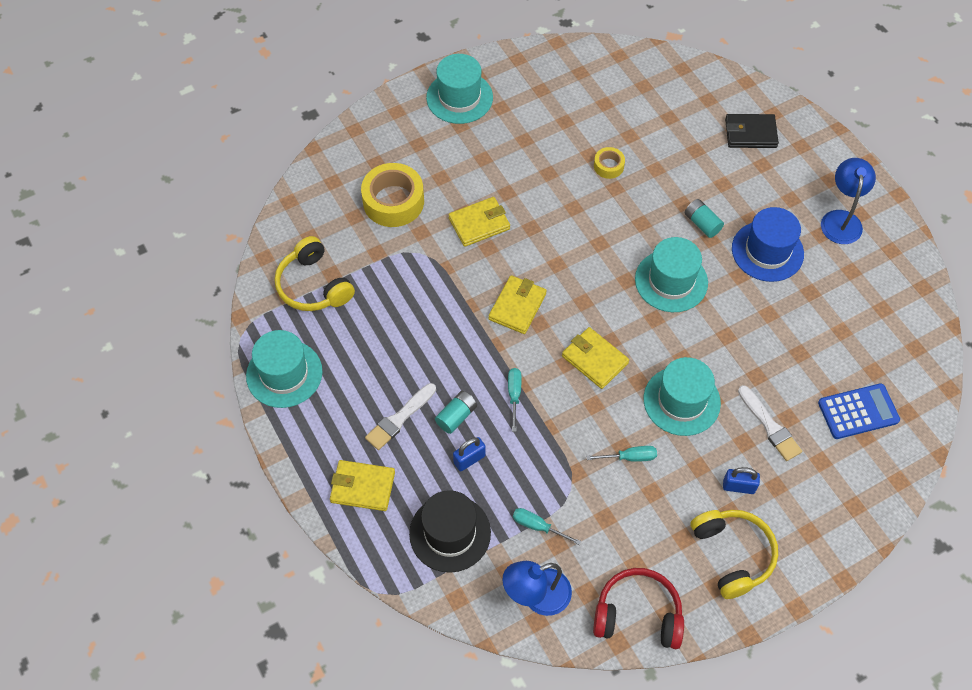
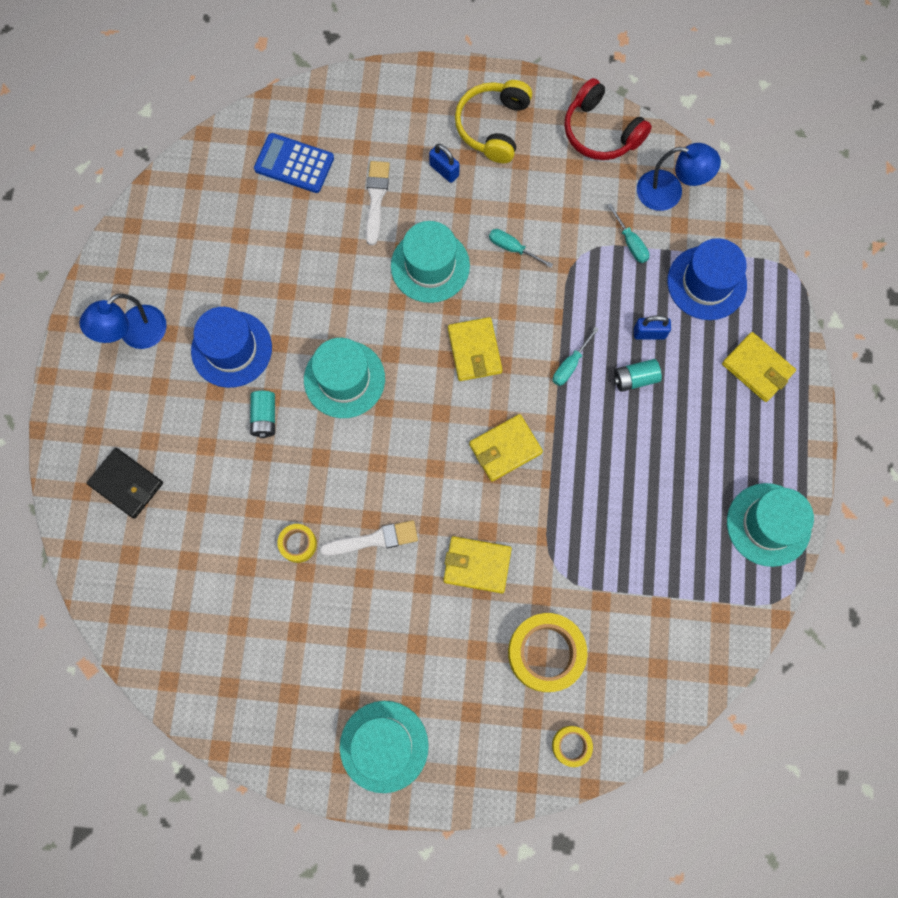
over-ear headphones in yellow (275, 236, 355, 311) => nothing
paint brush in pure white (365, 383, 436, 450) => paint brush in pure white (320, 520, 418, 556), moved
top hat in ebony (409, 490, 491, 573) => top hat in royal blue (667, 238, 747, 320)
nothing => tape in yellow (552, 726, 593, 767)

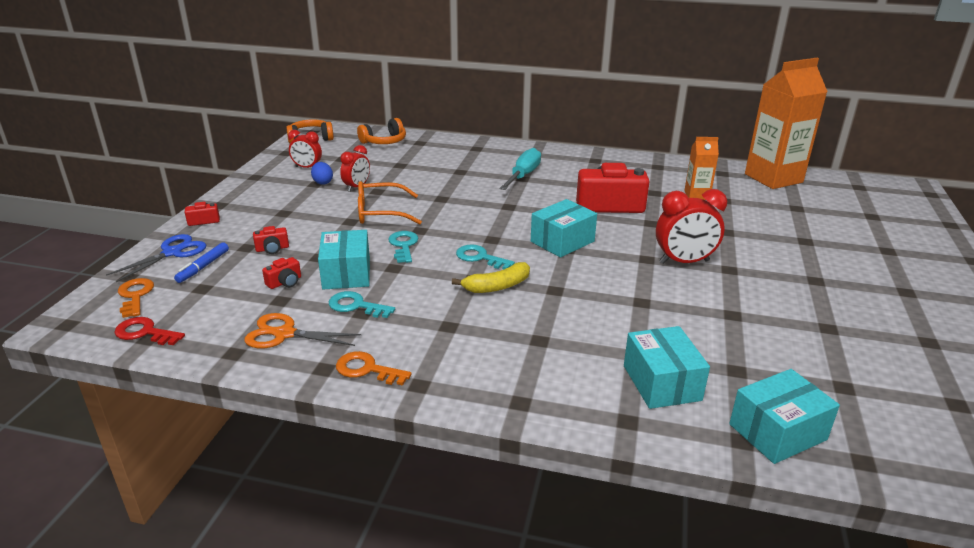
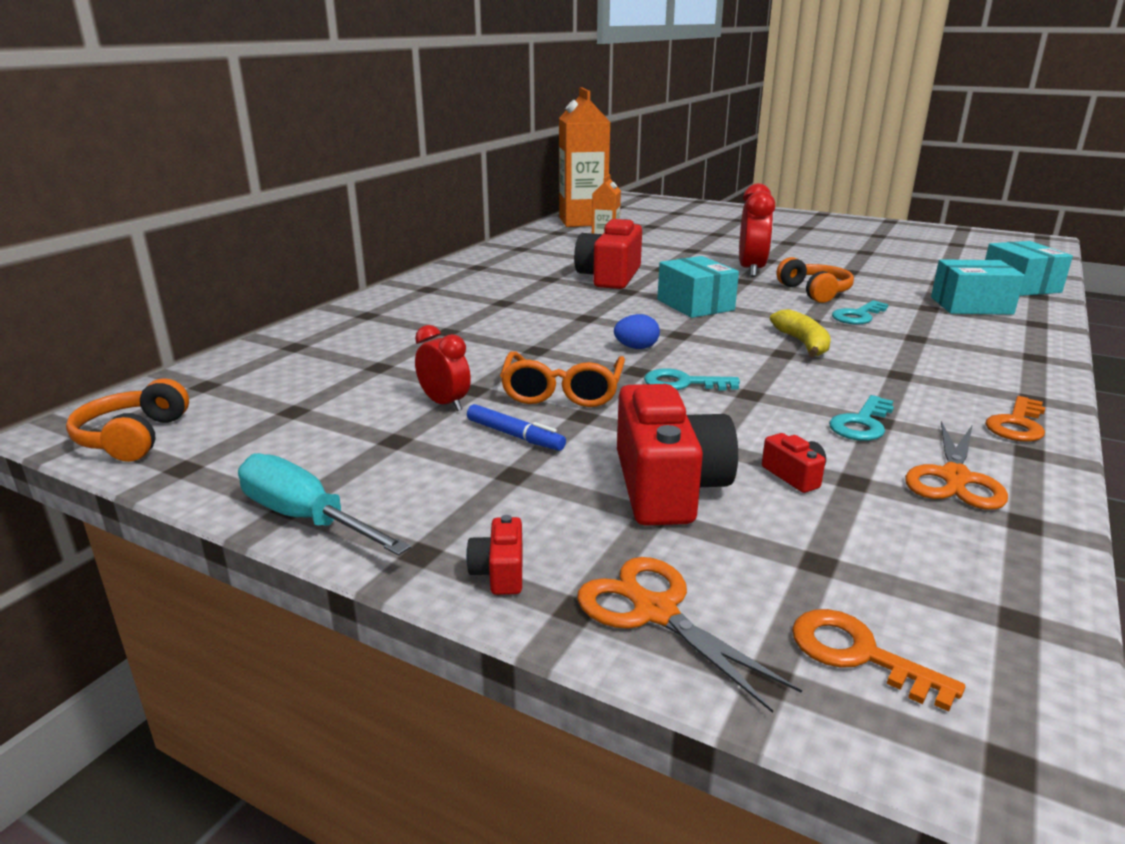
shears in royal blue (106, 234, 207, 282) => shears in orange-coloured (577, 557, 802, 713)
door key in red (114, 317, 185, 345) => nothing
door key in orange-coloured (118, 278, 154, 318) => door key in orange-coloured (792, 609, 965, 712), 45 degrees clockwise
marker pen in royal blue (174, 242, 229, 283) => marker pen in royal blue (467, 404, 566, 451), moved
camera in red (253, 226, 289, 254) => camera in red (617, 384, 738, 526), x2.30
clock in red (288, 130, 322, 168) => nothing
egg in royal blue (311, 162, 333, 185) => egg in royal blue (614, 314, 660, 349), moved
parcel in turquoise (318, 230, 370, 290) => nothing
over-ear headphones in orange-coloured (357, 118, 406, 144) => over-ear headphones in orange-coloured (776, 257, 854, 303), moved
door key in turquoise (456, 244, 515, 269) => door key in turquoise (832, 300, 889, 325), moved
flat screwdriver in turquoise (499, 148, 541, 190) => flat screwdriver in turquoise (238, 453, 411, 556), moved

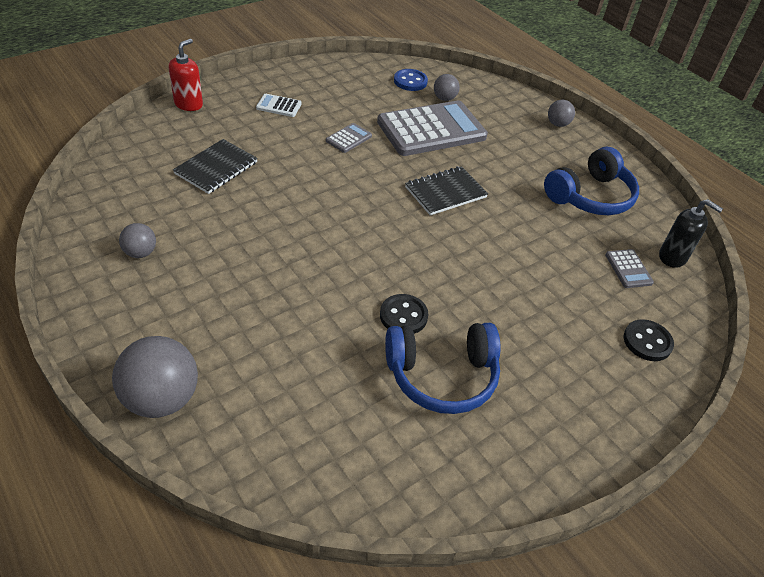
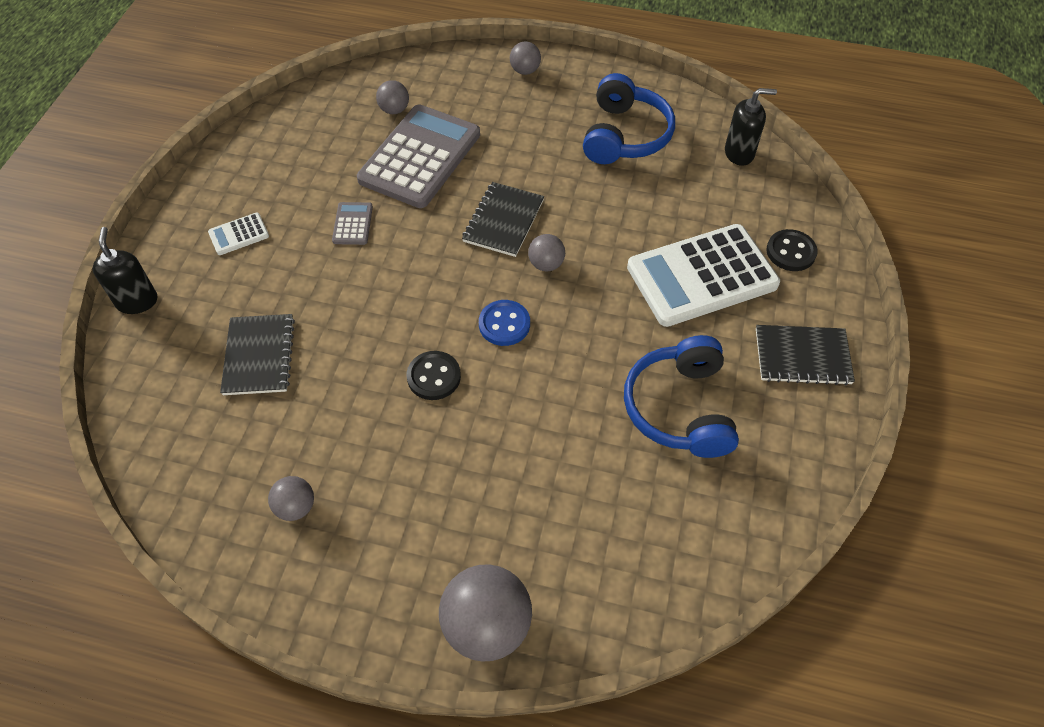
pump bottle in red (169, 39, 203, 111) => pump bottle in ebony (93, 227, 157, 314)
button in ebony (380, 294, 428, 334) => button in ebony (407, 351, 461, 400), moved
over-ear headphones in royal blue (385, 323, 501, 414) => over-ear headphones in royal blue (624, 335, 739, 458), 135 degrees clockwise
button in royal blue (394, 69, 428, 91) => button in royal blue (479, 300, 530, 346), moved
pocket calculator in gray (605, 249, 654, 288) => nothing
nothing => sphere in gray (528, 234, 565, 271)
nothing => pocket calculator in pure white (627, 224, 780, 327)
nothing => notebook in ebony (756, 325, 855, 385)

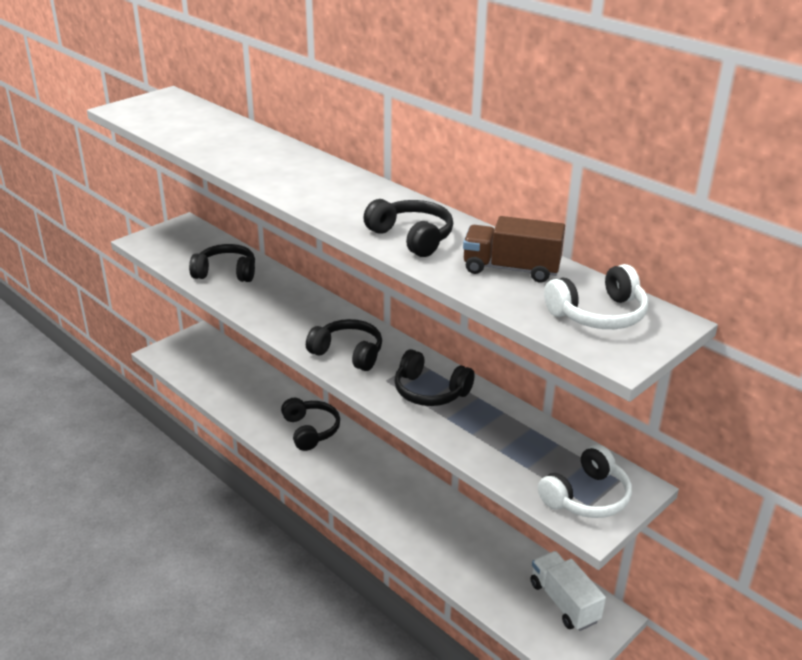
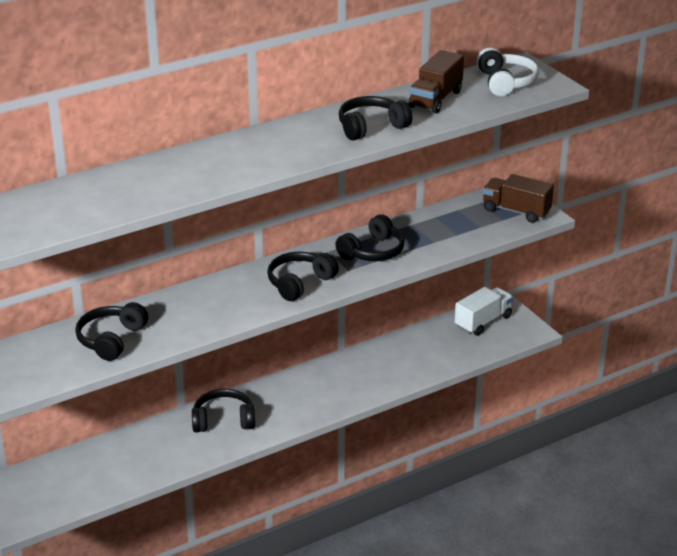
lorry in pure white (530, 551, 606, 631) => lorry in pure white (455, 287, 513, 336), 150 degrees clockwise
over-ear headphones in pure white (538, 445, 632, 518) => lorry in russet (483, 174, 554, 223)

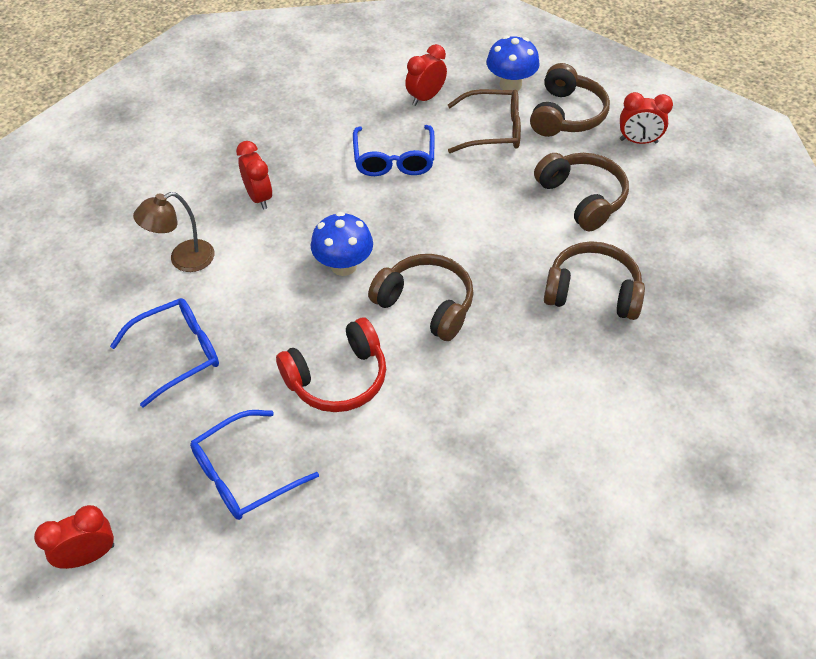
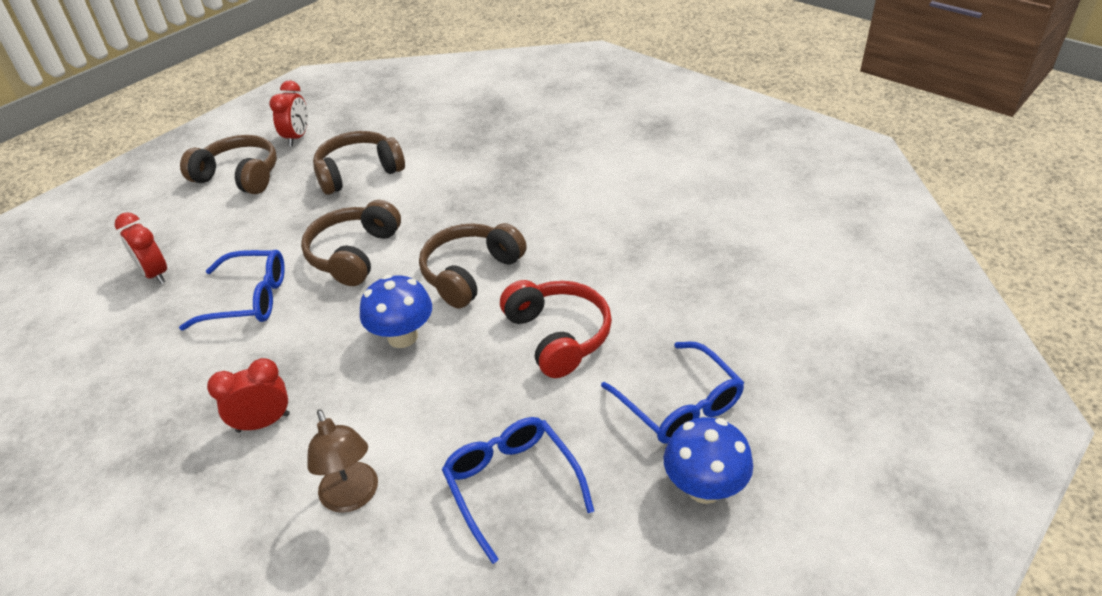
clock in red (34, 505, 114, 569) => nothing
glasses in russet (448, 89, 521, 153) => nothing
mushroom in royal blue (486, 35, 540, 91) => mushroom in royal blue (664, 417, 753, 504), moved
over-ear headphones in russet (544, 241, 645, 320) => over-ear headphones in russet (301, 200, 401, 286), moved

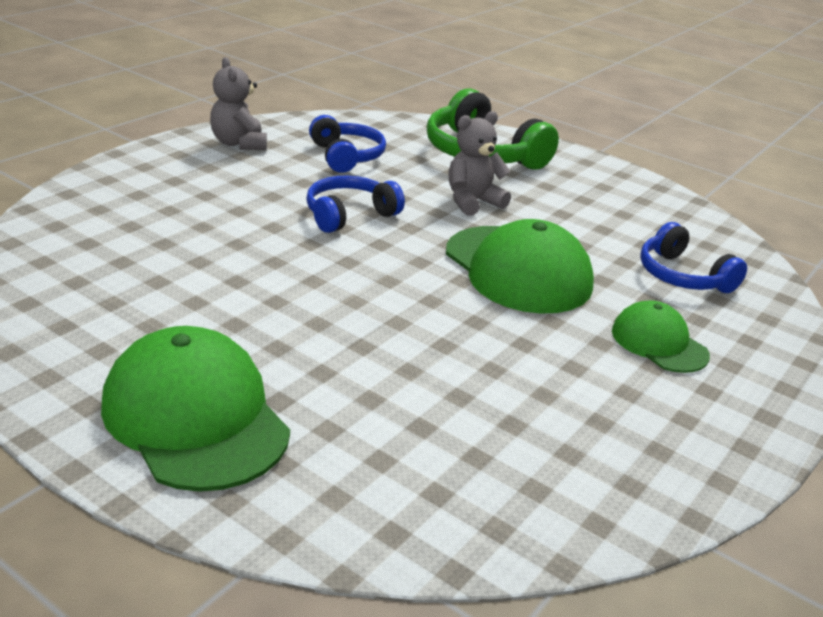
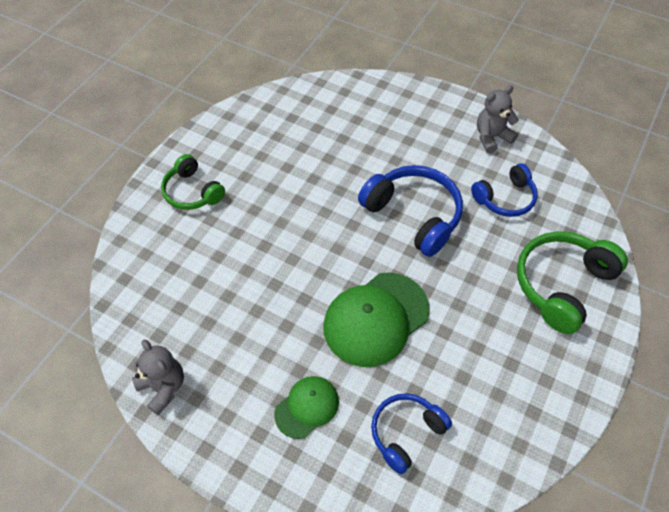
cap in leaf-green (101, 326, 290, 492) => over-ear headphones in leaf-green (161, 154, 225, 210)
over-ear headphones in royal blue (306, 176, 405, 233) => over-ear headphones in royal blue (358, 165, 463, 257), x1.57
teddy bear in gray (448, 111, 511, 216) => teddy bear in gray (132, 340, 184, 415), moved

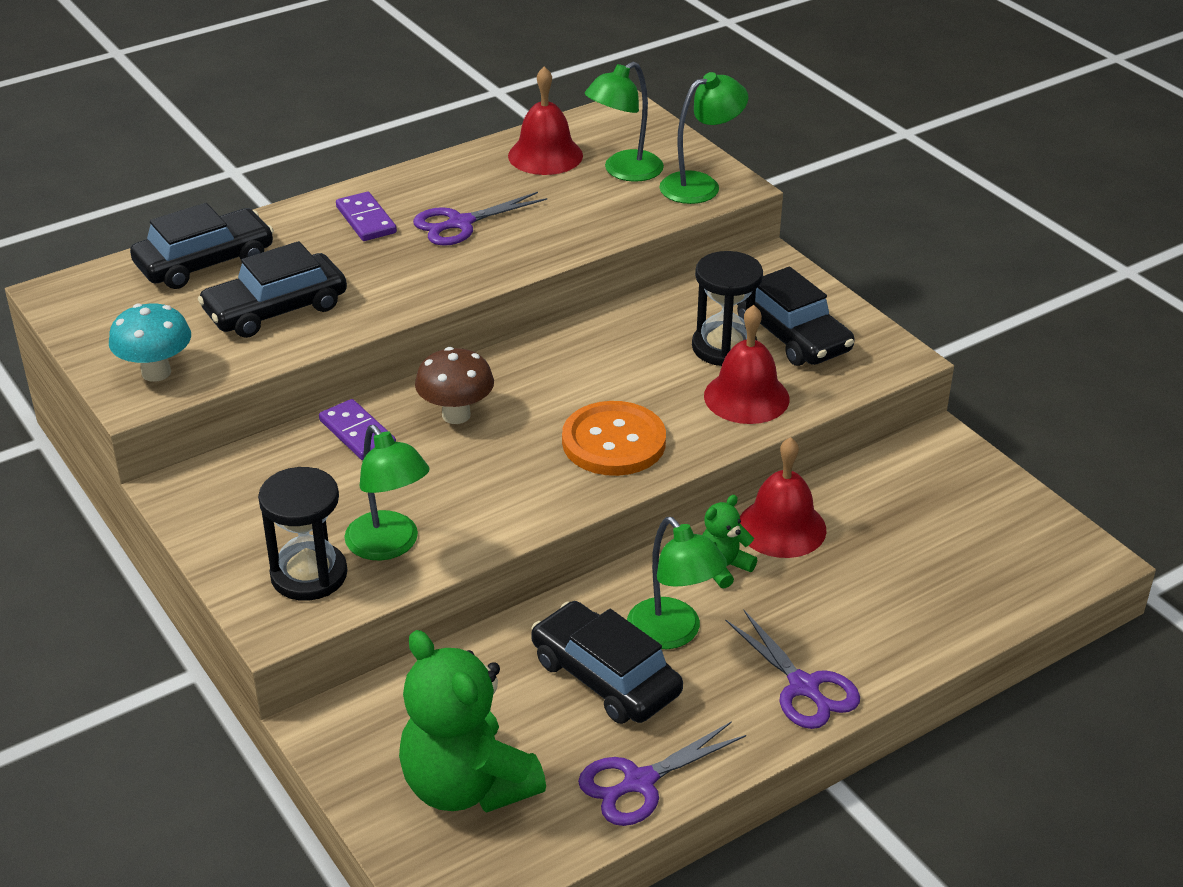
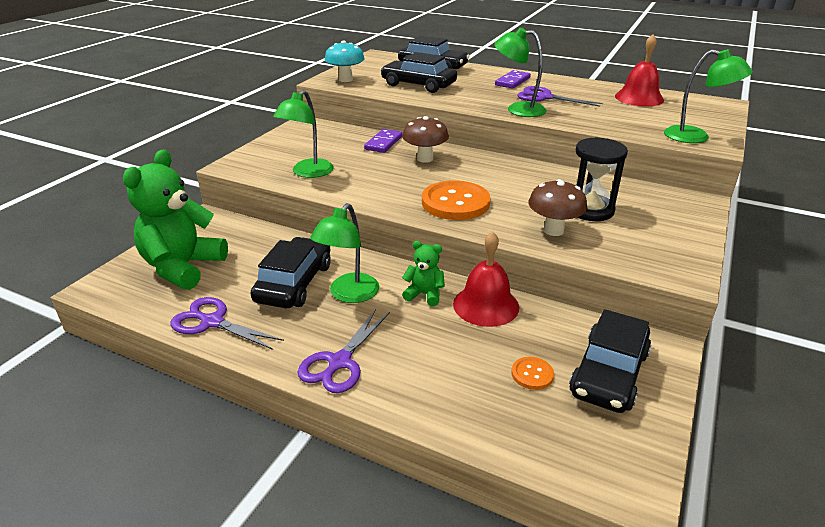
sandglass in ebony (258, 467, 347, 601) => nothing
desk lamp in leaf-green (585, 62, 664, 182) => desk lamp in leaf-green (494, 28, 547, 117), moved
bell in red (704, 305, 790, 424) => mushroom in russet (528, 179, 587, 236)
toy car in ebony (737, 266, 854, 366) => toy car in ebony (569, 309, 651, 413), moved
nothing => button in orange-coloured (511, 357, 554, 390)

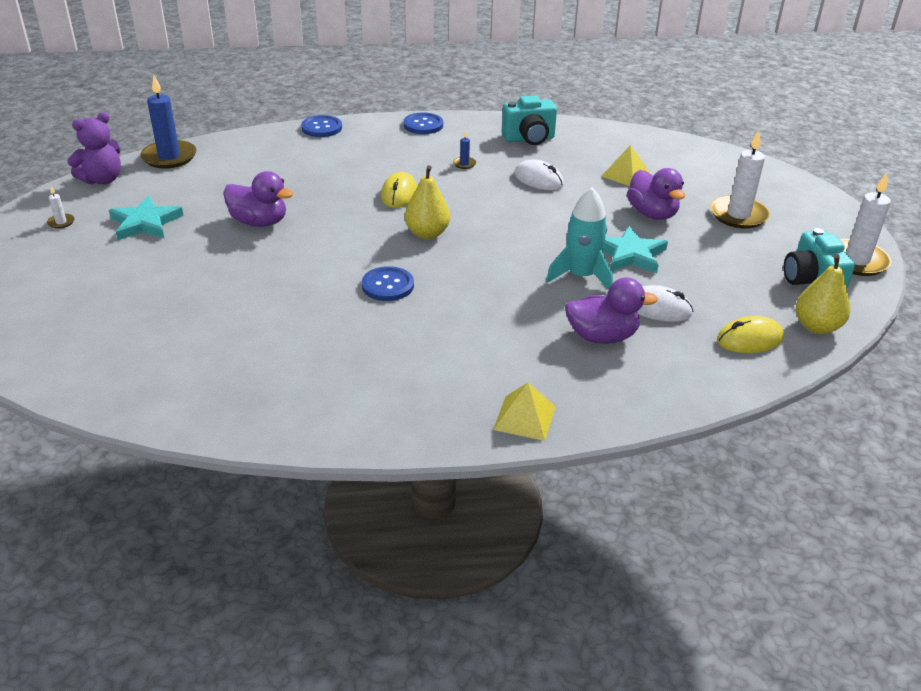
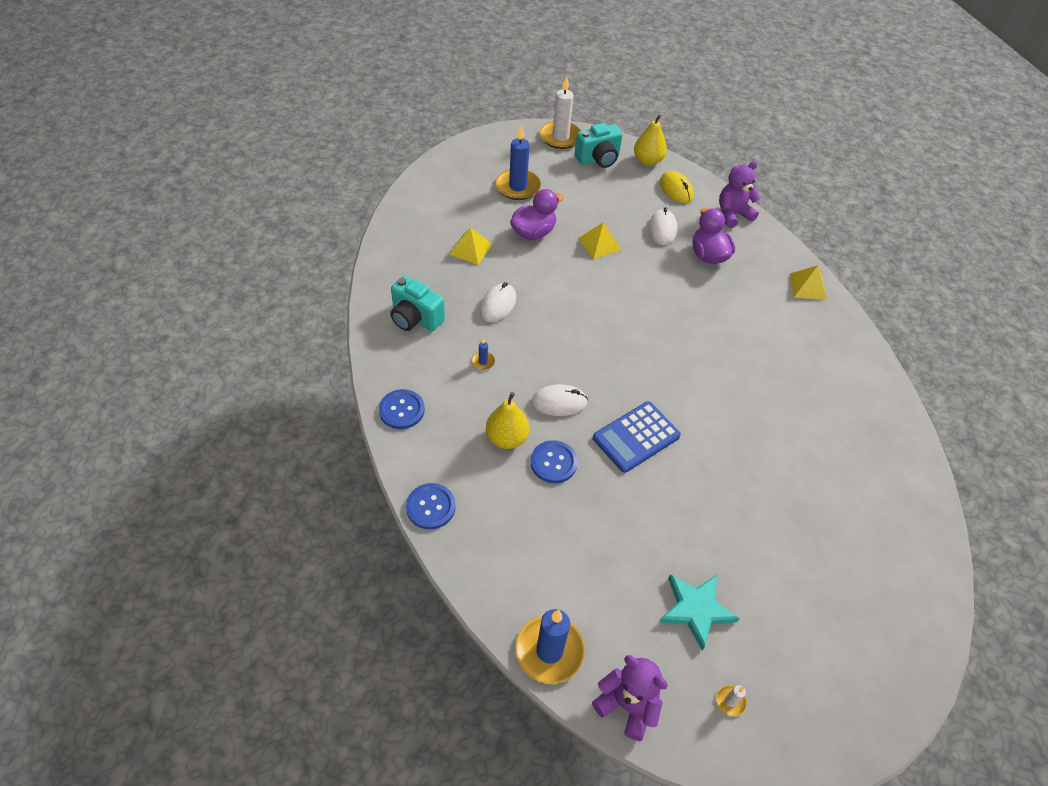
rubber duck in purple (223, 171, 293, 227) => nothing
button in royal blue (362, 266, 414, 301) => button in royal blue (531, 440, 578, 483), moved
PC mouse in yellow (381, 172, 417, 208) => PC mouse in pure white (531, 384, 588, 416)
pear fruit in yellow (405, 165, 450, 239) => pear fruit in yellow (486, 392, 529, 449), moved
camera in turquoise (502, 95, 557, 145) => camera in turquoise (390, 276, 445, 331), 150 degrees clockwise
toy rocket in turquoise (546, 187, 613, 290) => nothing
star in turquoise (603, 226, 668, 273) => pyramid in yellow (578, 222, 621, 259)
pillar candle in pure white (710, 130, 770, 229) => pillar candle in royal blue (496, 126, 541, 200)
nothing => pocket calculator in royal blue (593, 401, 681, 473)
nothing => teddy bear in purple (719, 161, 761, 228)

